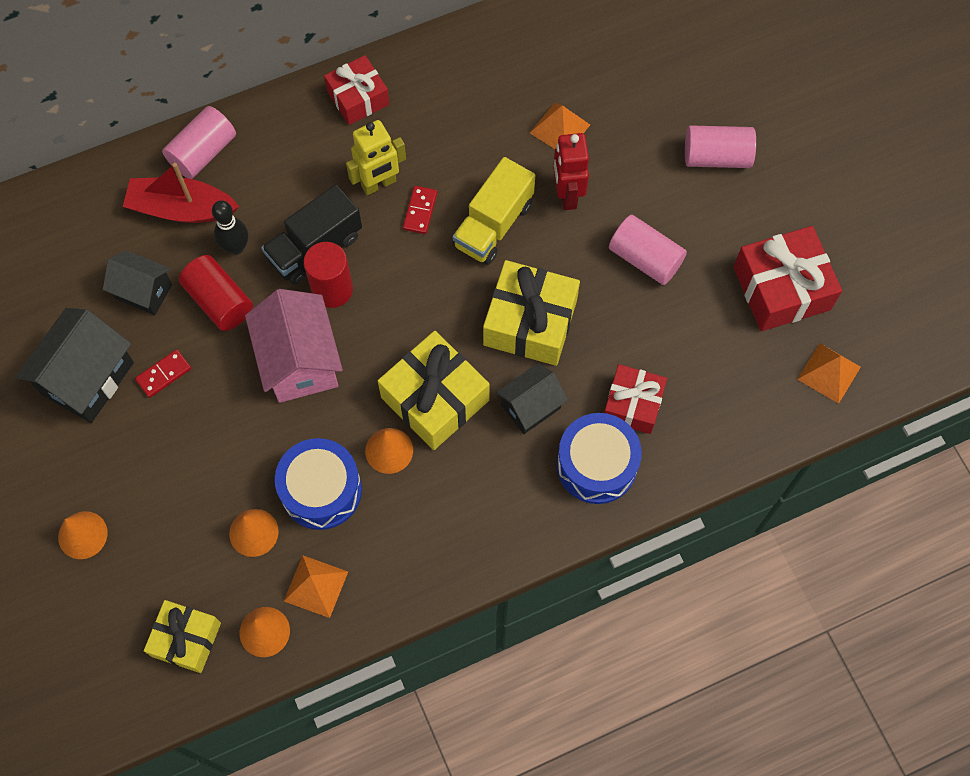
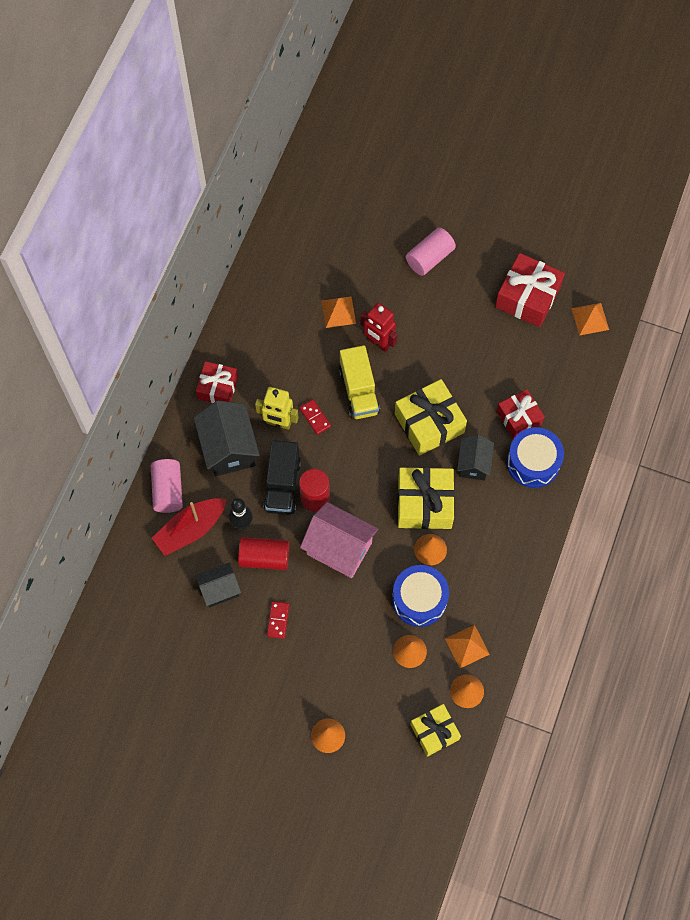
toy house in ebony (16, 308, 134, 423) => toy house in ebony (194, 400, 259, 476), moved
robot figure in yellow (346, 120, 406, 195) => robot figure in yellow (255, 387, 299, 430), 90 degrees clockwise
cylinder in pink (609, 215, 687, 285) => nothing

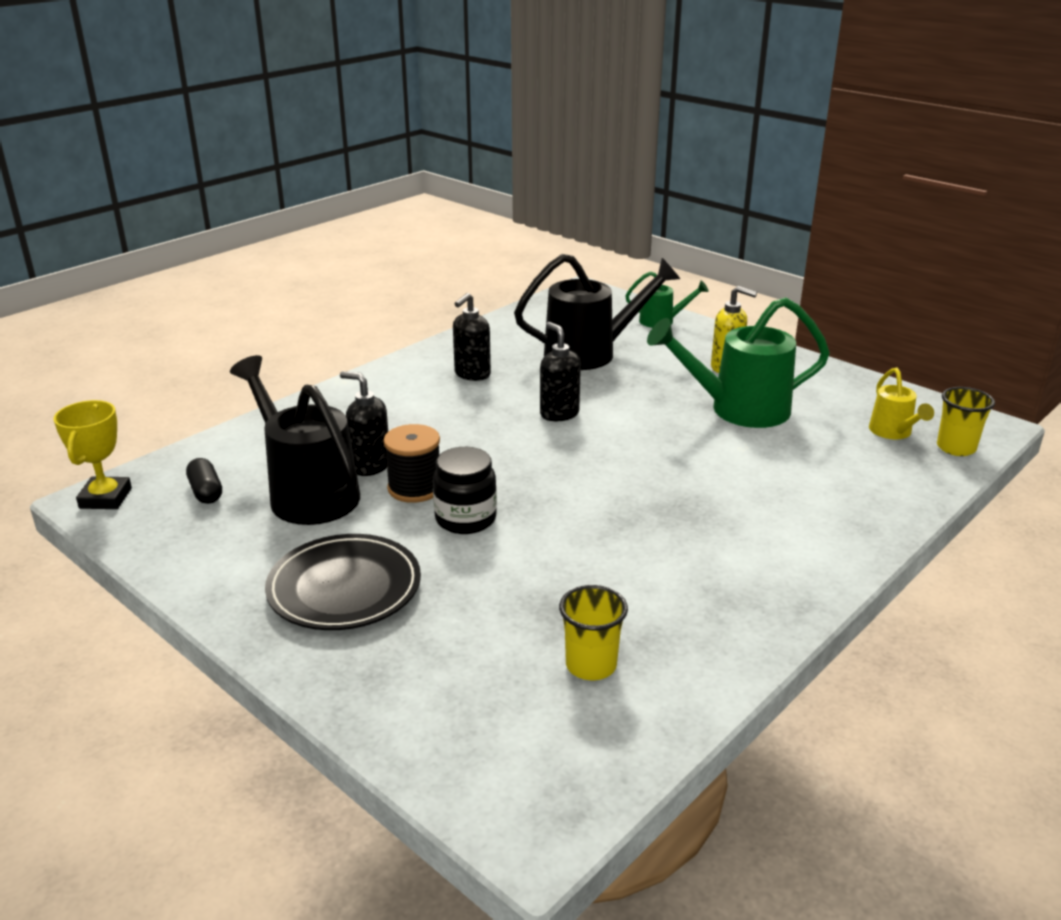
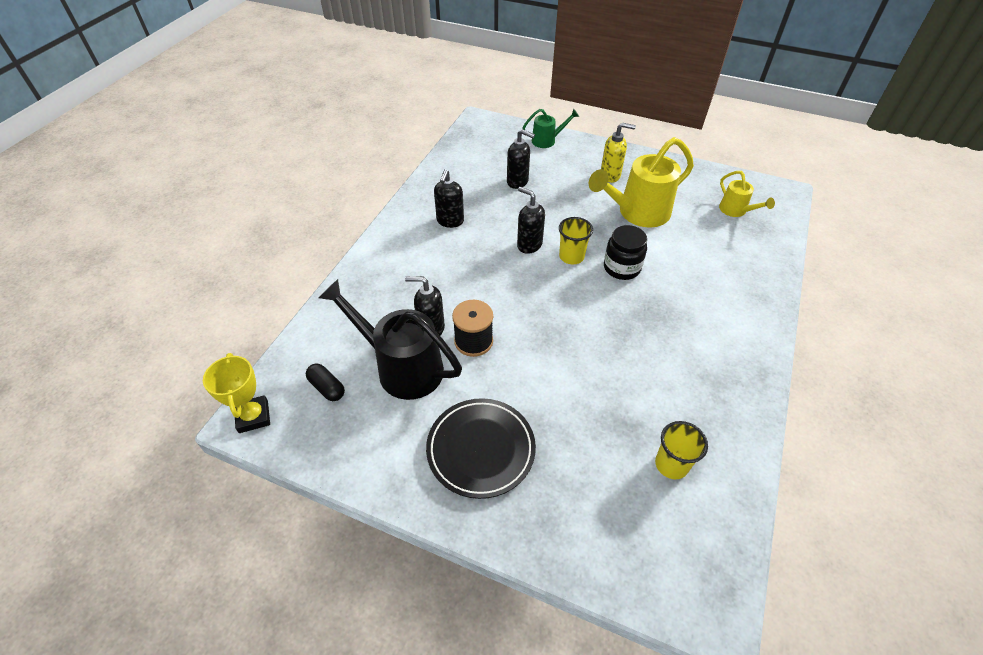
jar in ebony (433, 447, 497, 534) => jar in ebony (604, 225, 647, 280), moved
watering pot in ebony (514, 254, 680, 370) => pump bottle in ebony (507, 129, 535, 189)
watering pot in leaf-green (647, 297, 830, 428) => watering pot in yellow (589, 137, 694, 227)
tumbler in yellow (937, 387, 995, 456) => tumbler in yellow (559, 217, 593, 264), moved

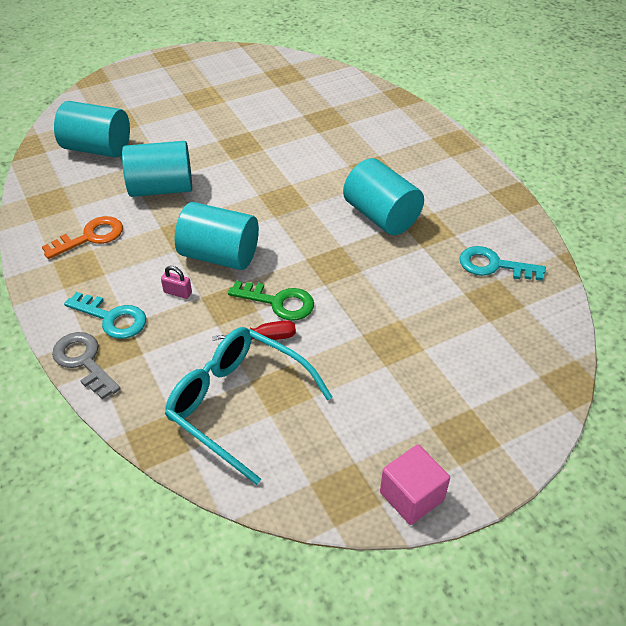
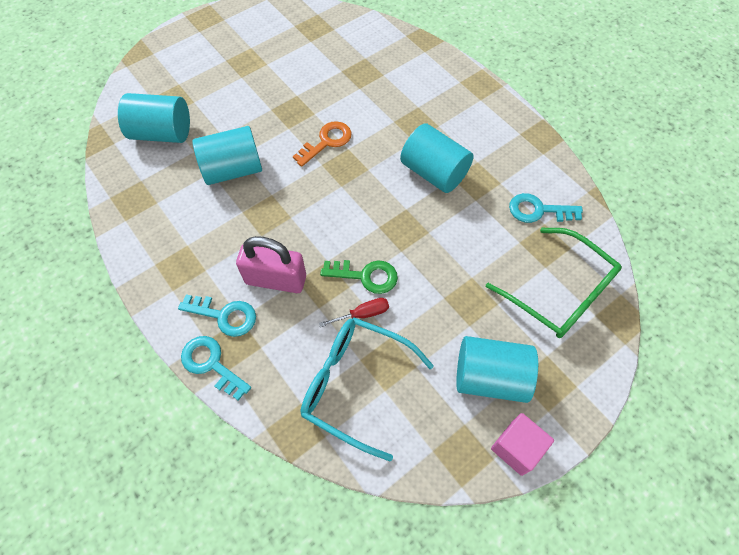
door key in orange-coloured (42, 216, 123, 259) => door key in orange-coloured (293, 121, 352, 167), moved
door key in gray (52, 332, 121, 400) => door key in turquoise (181, 336, 251, 400)
lock in pink (161, 266, 192, 299) => lock in pink (236, 236, 306, 293), x2.43
cylinder in turquoise (174, 202, 259, 270) => cylinder in turquoise (456, 336, 538, 403), moved
nothing => glasses in leaf-green (486, 228, 622, 338)

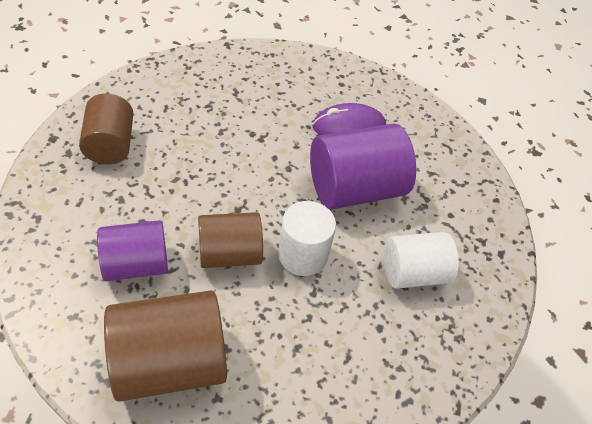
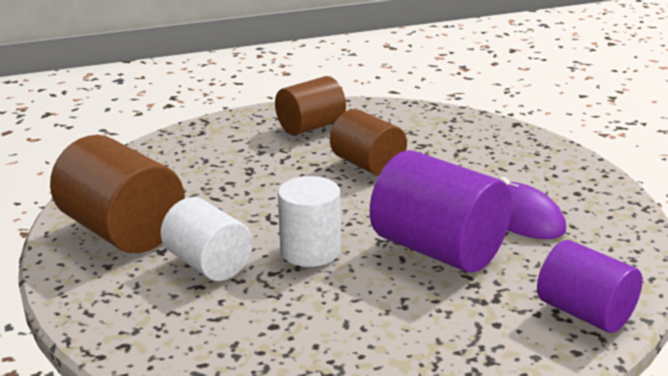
cylinder in purple (97, 220, 168, 281) => cylinder in purple (537, 240, 642, 333), moved
cylinder in russet (198, 212, 263, 268) => cylinder in russet (330, 109, 407, 176), moved
cylinder in pure white (384, 232, 459, 289) => cylinder in pure white (161, 197, 253, 281), moved

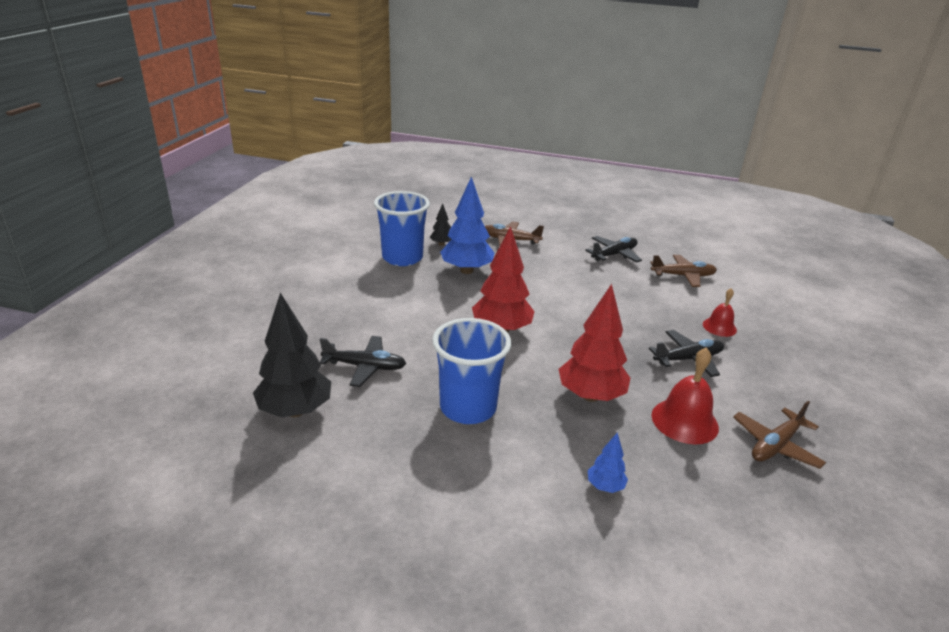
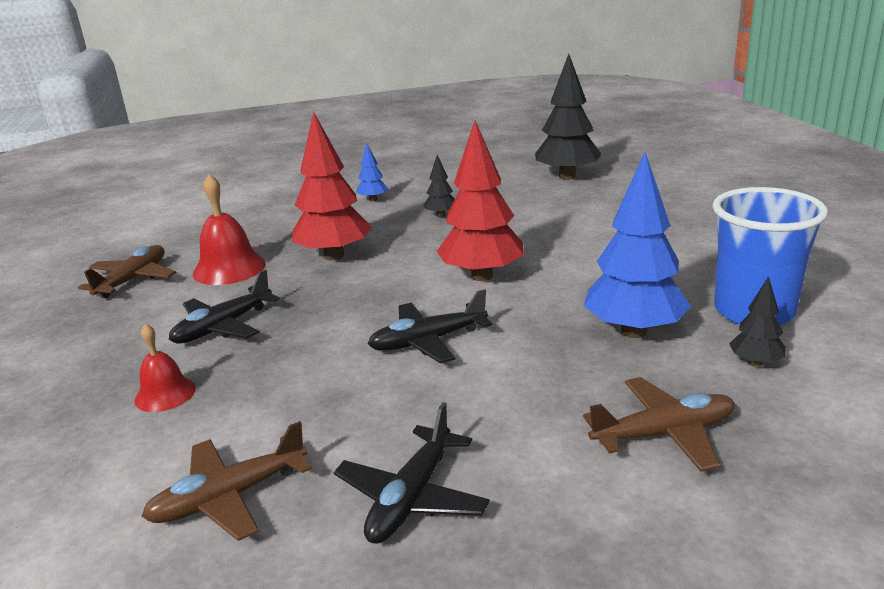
aeroplane in ebony (320, 336, 406, 387) => aeroplane in ebony (368, 289, 492, 363), moved
tumbler in royal blue (432, 318, 511, 424) => toy tree in ebony (423, 155, 455, 217)
toy tree in royal blue (588, 432, 628, 493) => toy tree in royal blue (356, 142, 388, 201), moved

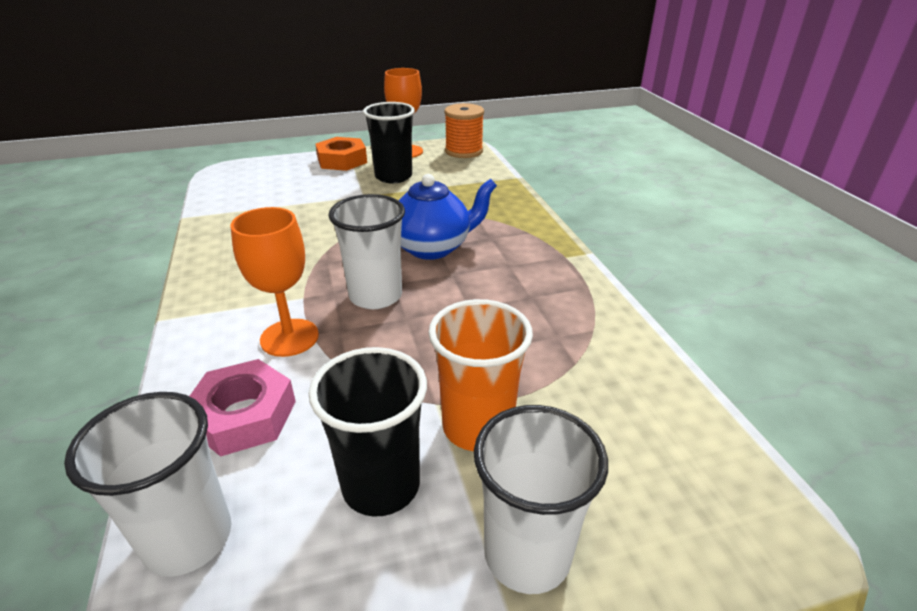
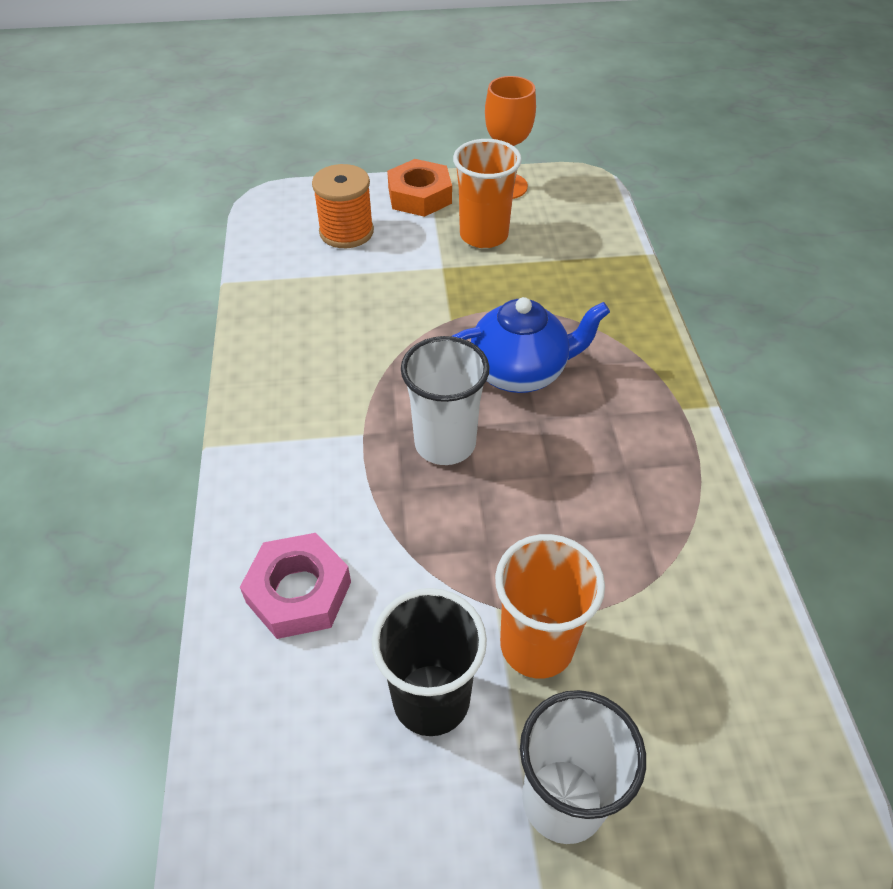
tumbler in pure white (64, 392, 231, 577) => nothing
goblet in orange-coloured (231, 207, 319, 357) => nothing
tumbler in ebony (363, 102, 415, 183) => tumbler in orange-coloured (453, 139, 522, 248)
bobbin in orange-coloured (444, 103, 484, 158) => bobbin in orange-coloured (312, 164, 374, 248), moved

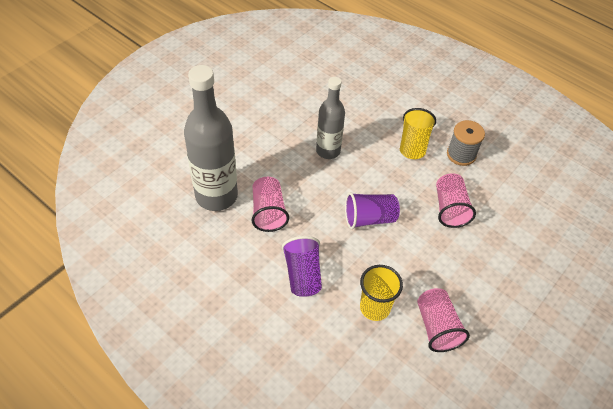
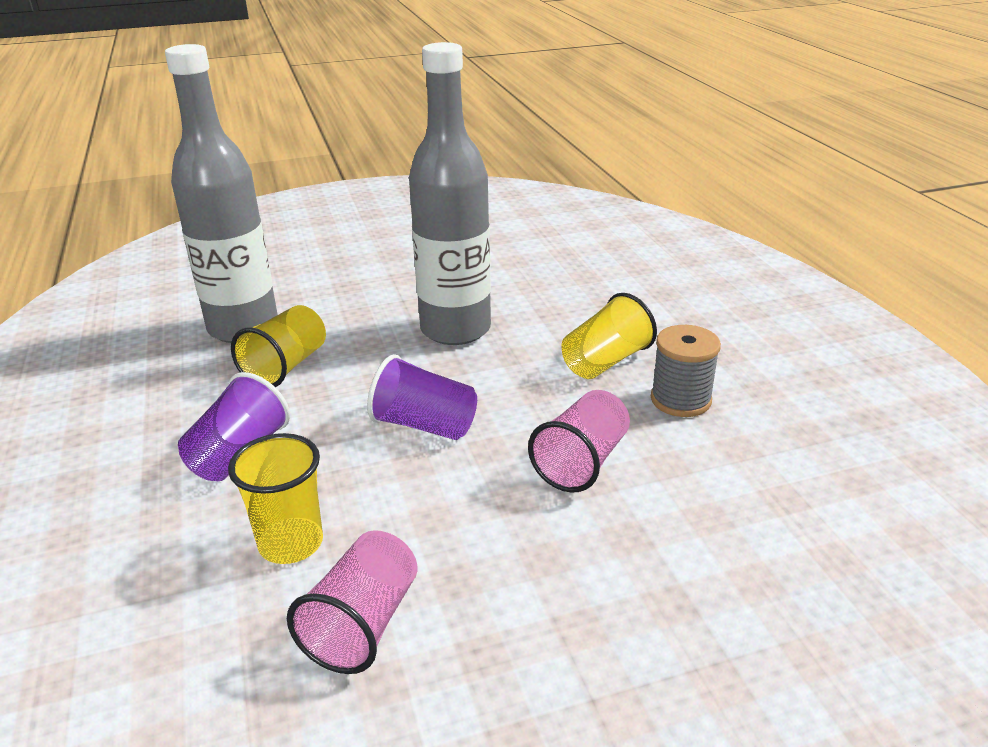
tumbler in pink (251, 177, 289, 232) => tumbler in yellow (231, 305, 326, 387)
drink bottle in gray (316, 77, 345, 159) => drink bottle in gray (409, 42, 491, 345), x1.63

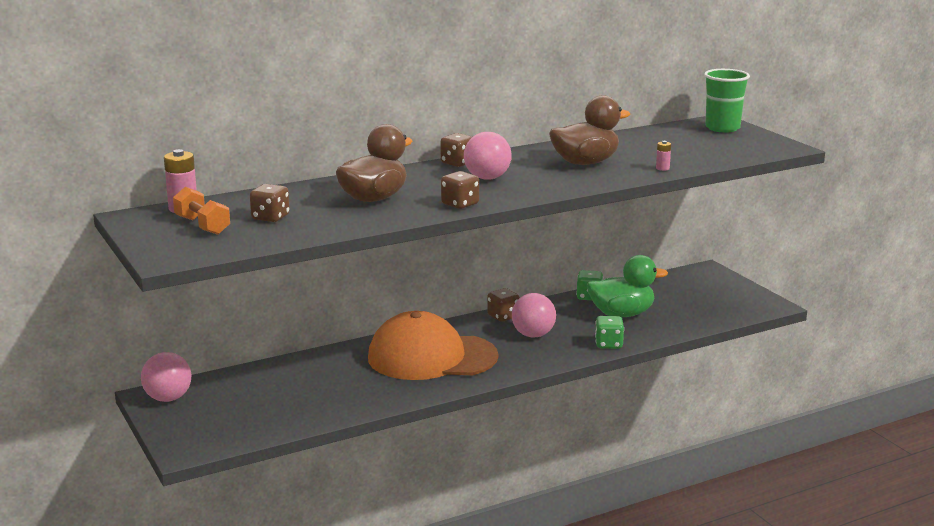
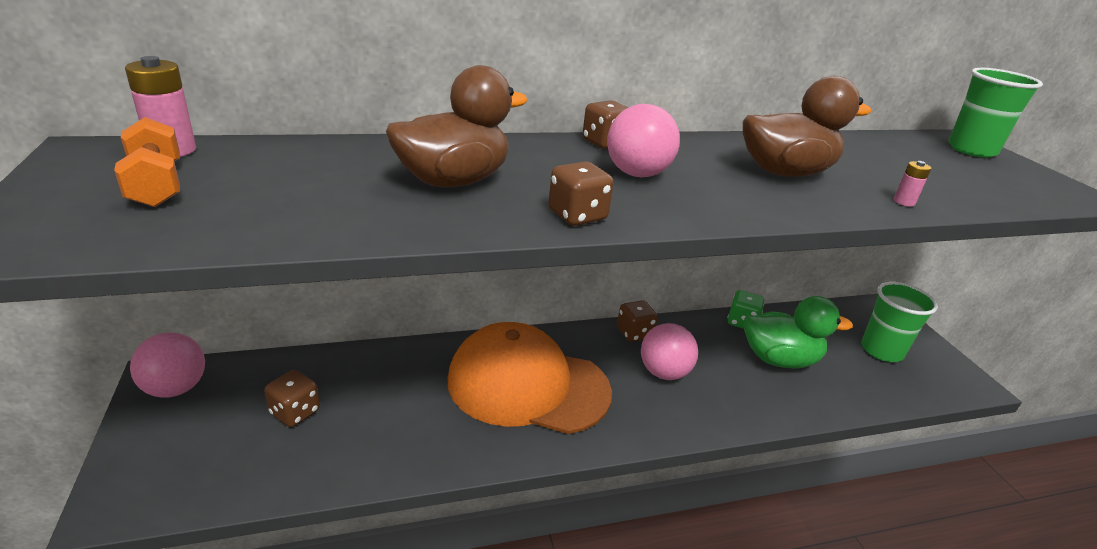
game die in russet (250, 184, 290, 222) => game die in russet (264, 370, 320, 427), moved
game die in leaf-green (595, 316, 624, 349) => nothing
nothing => tumbler in leaf-green (861, 282, 938, 362)

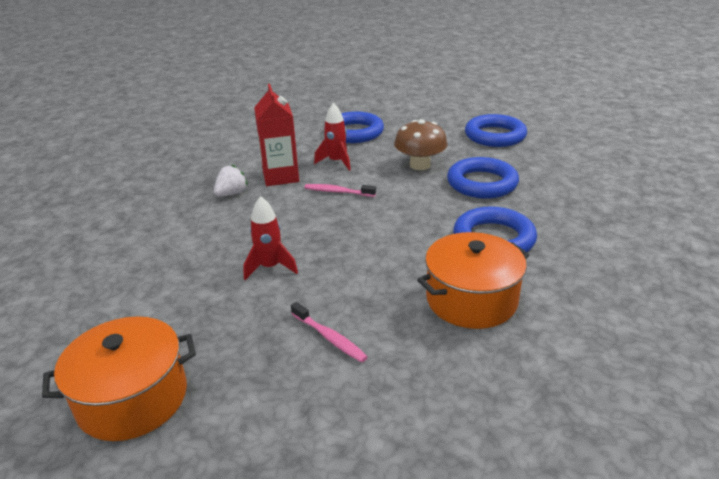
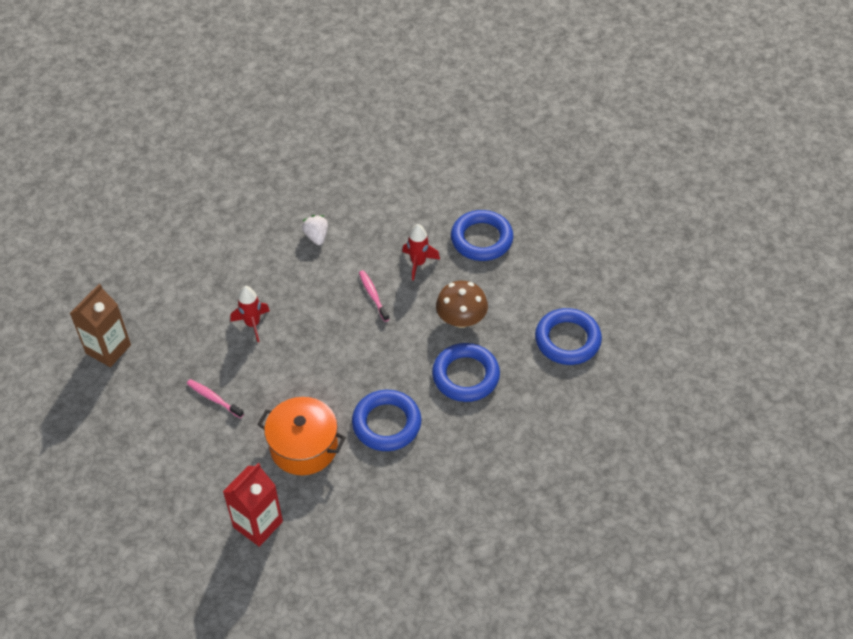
cooking pot in orange-coloured (42, 316, 196, 441) => carton in russet (70, 284, 131, 367)
toy strawberry in pure white (214, 164, 248, 197) => toy strawberry in pure white (302, 215, 328, 245), 105 degrees counterclockwise
carton in red (254, 84, 299, 186) => carton in red (223, 463, 283, 547), moved
toothbrush in pink (291, 302, 368, 363) => toothbrush in pink (187, 379, 244, 418), 120 degrees clockwise

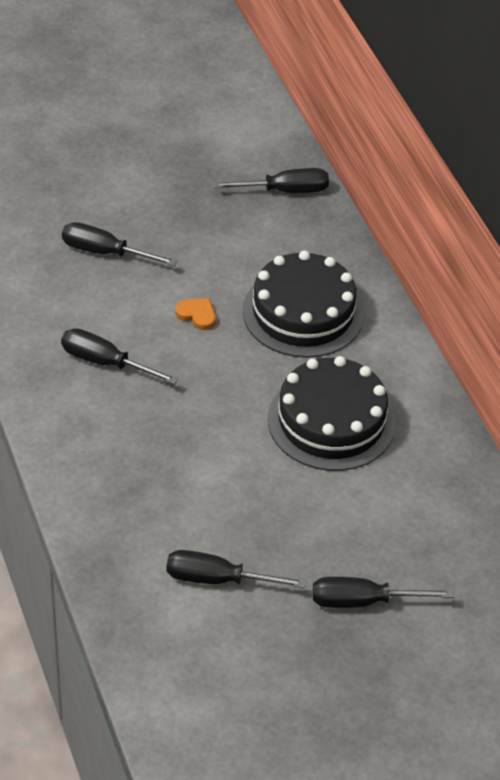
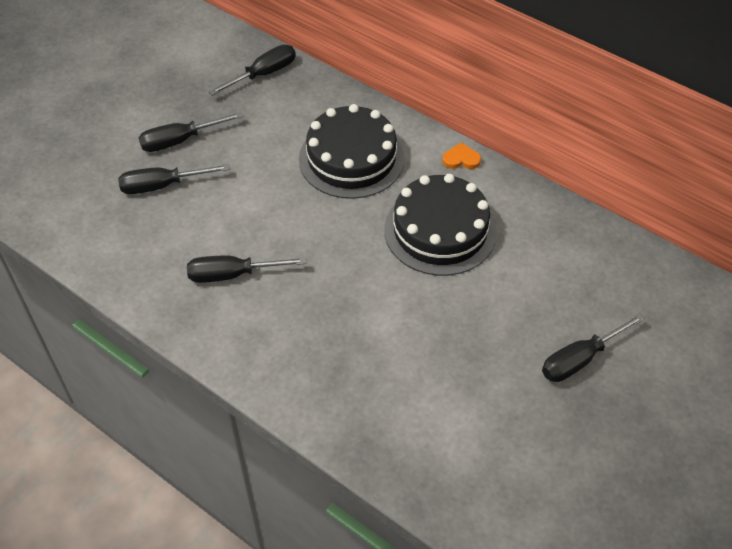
flat screwdriver in ebony (166, 550, 307, 588) => flat screwdriver in ebony (139, 112, 243, 152), moved
heart in orange-coloured (175, 298, 216, 330) => heart in orange-coloured (442, 142, 481, 169), moved

